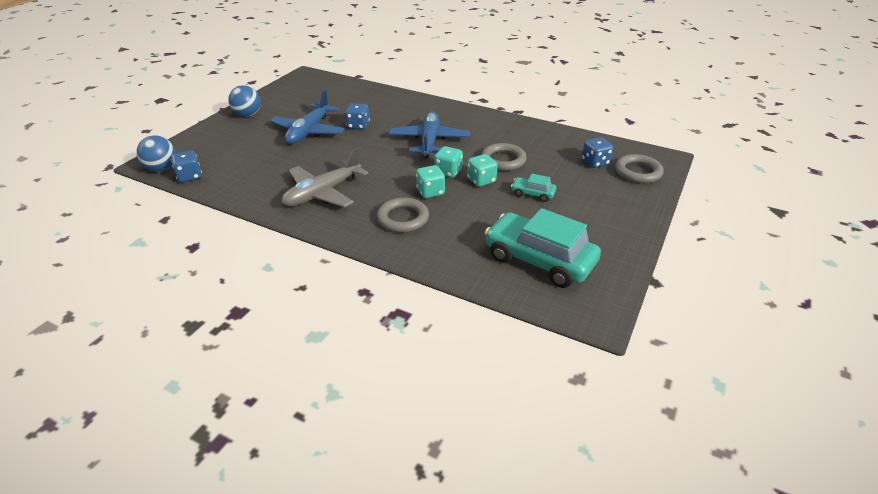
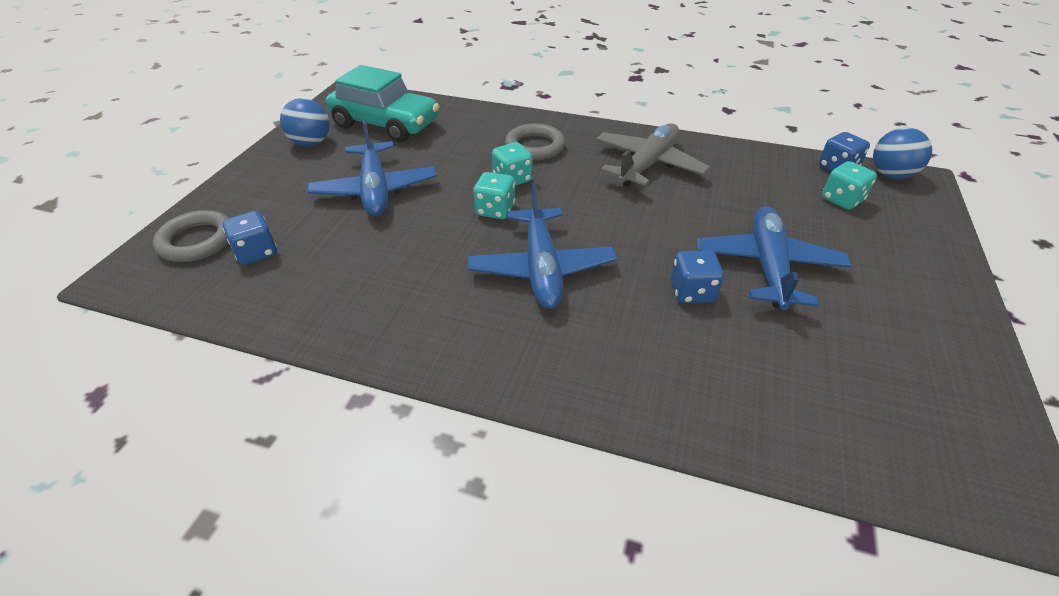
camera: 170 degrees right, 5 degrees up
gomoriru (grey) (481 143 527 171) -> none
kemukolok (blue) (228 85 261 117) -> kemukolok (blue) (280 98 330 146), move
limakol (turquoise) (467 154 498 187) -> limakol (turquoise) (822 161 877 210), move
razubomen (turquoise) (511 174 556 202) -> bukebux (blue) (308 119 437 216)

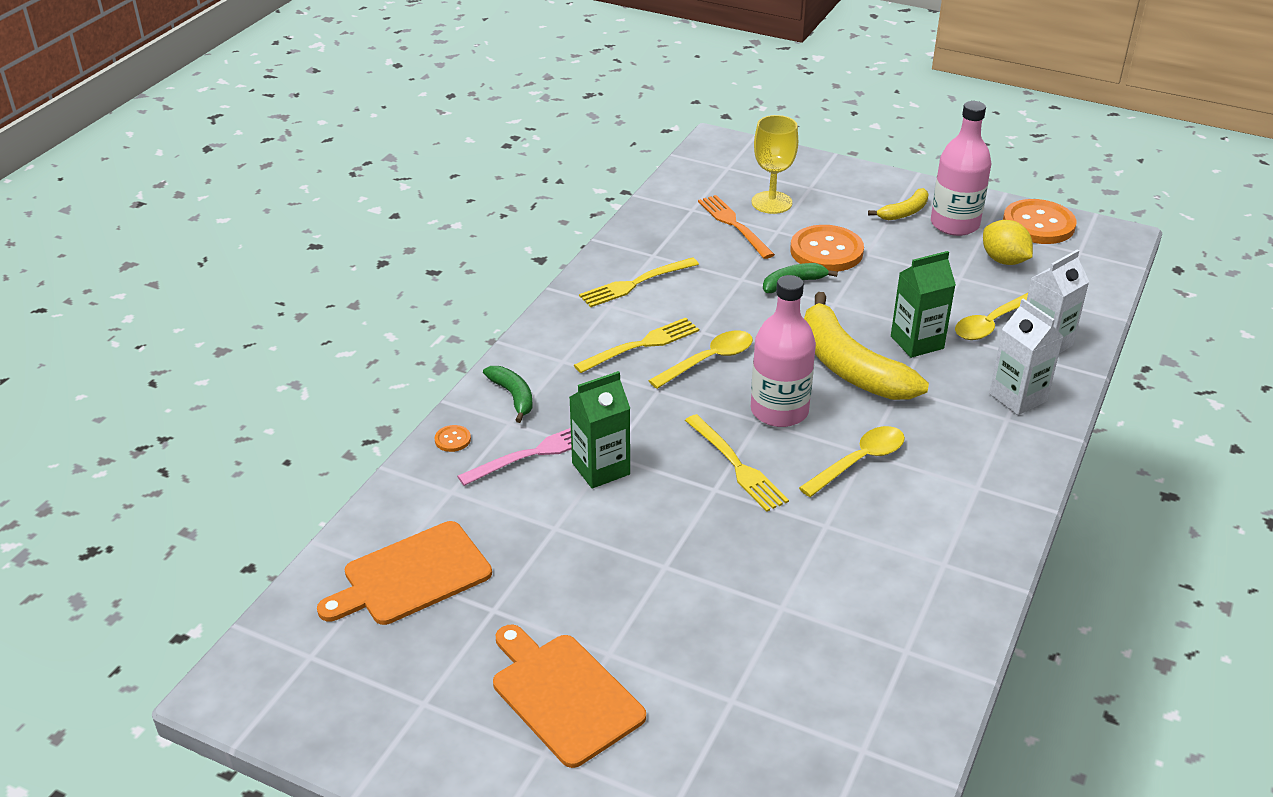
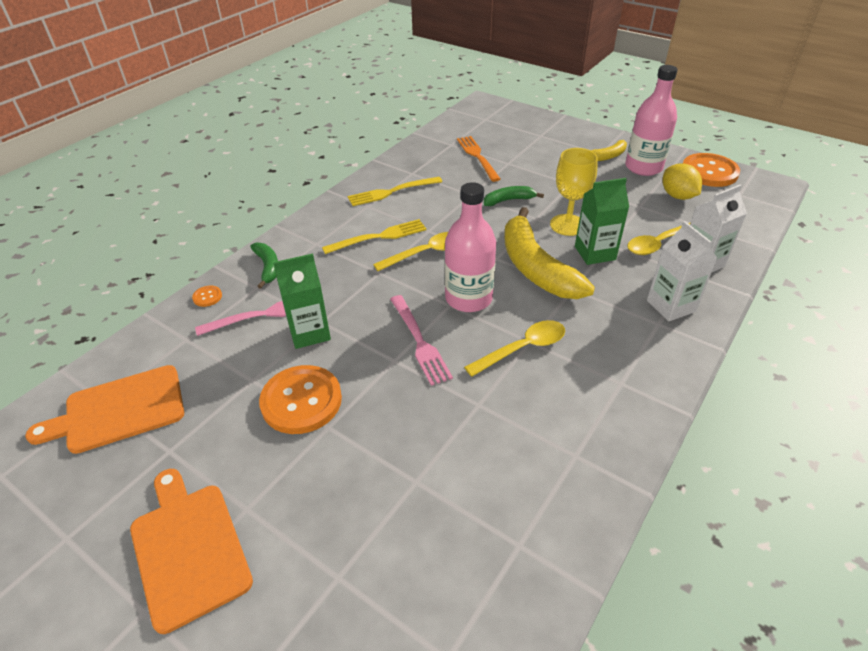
camera: 10 degrees right, 5 degrees up
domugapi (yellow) (752 115 798 214) -> domugapi (yellow) (550 148 598 236), move
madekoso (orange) (790 225 864 271) -> madekoso (orange) (259 365 342 434), move
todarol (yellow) (685 414 789 512) -> todarol (pink) (390 295 453 386)

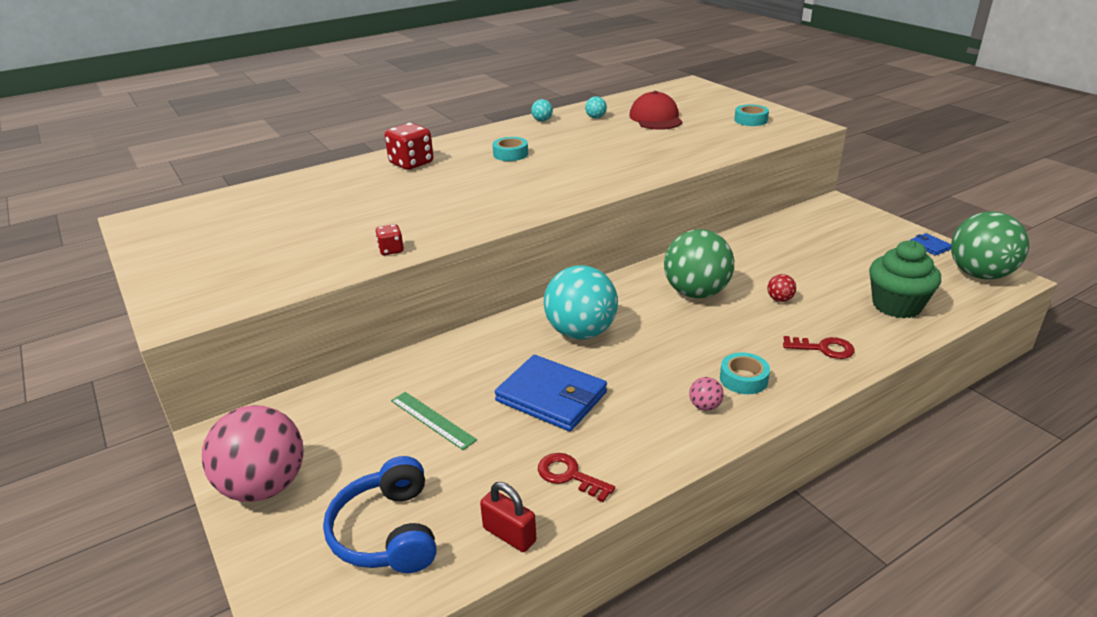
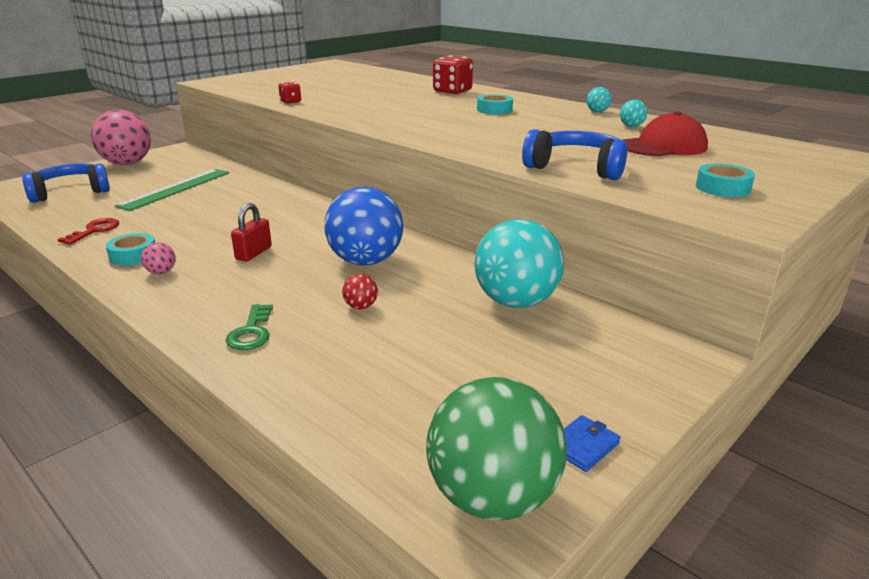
camera: 75 degrees right, 5 degrees down
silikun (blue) (495 355 607 431) -> none
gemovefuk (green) (869 240 941 318) -> none
none -> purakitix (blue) (522 129 627 180)
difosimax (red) (480 482 536 552) -> difosimax (red) (231 203 272 261), move
kemukolok (turquoise) (544 265 618 340) -> kemukolok (turquoise) (474 219 564 308), move
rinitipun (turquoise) (720 352 770 394) -> rinitipun (turquoise) (106 233 155 265), move
kemukolok (green) (664 229 734 298) -> kemukolok (blue) (325 187 403 266)
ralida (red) (783 336 855 359) -> ralida (green) (226 304 273 350)
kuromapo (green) (391 392 477 450) -> kuromapo (green) (115 169 229 211), x1.61

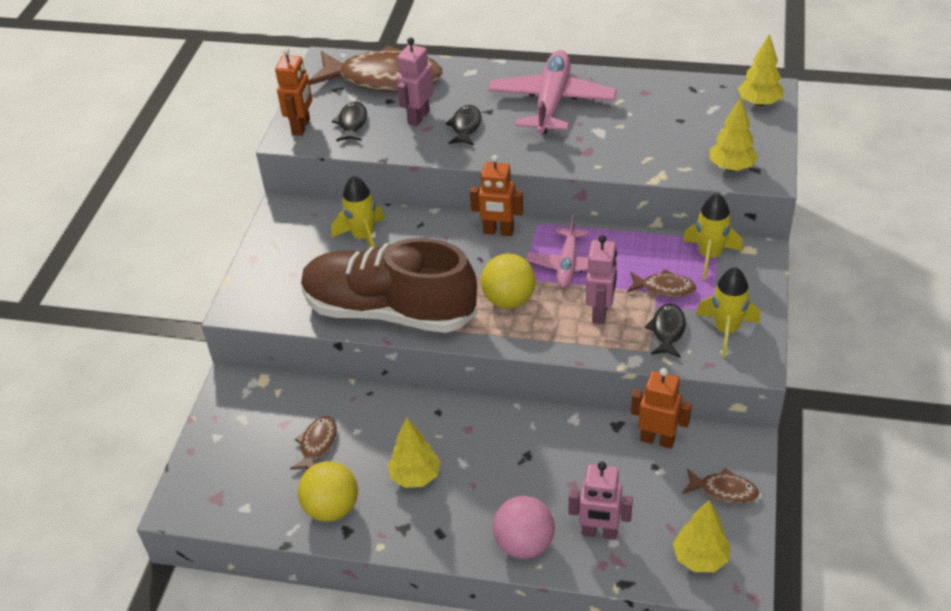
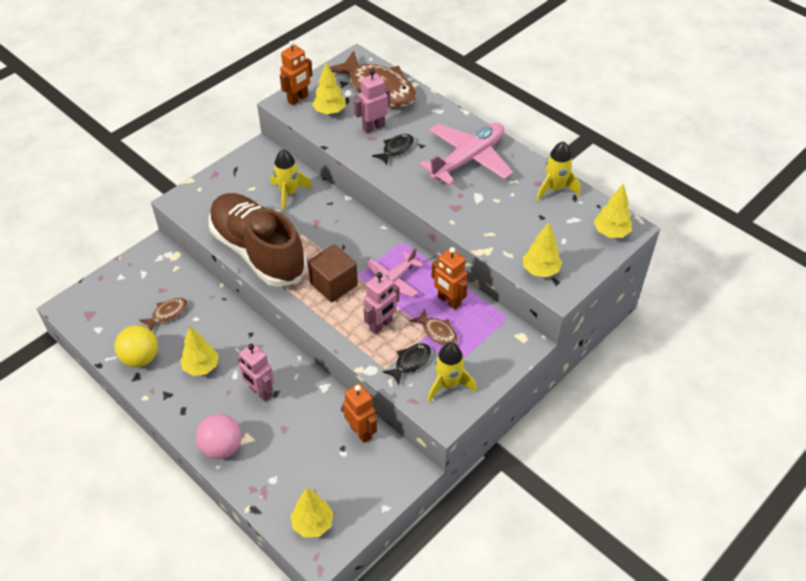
camera: 30 degrees right, 5 degrees up
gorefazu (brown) (682 468 759 504) -> none
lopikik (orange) (470 155 523 236) -> lopikik (orange) (431 247 468 309), move
lopikik (pink) (569 461 633 540) -> lopikik (pink) (237 343 274 402), move
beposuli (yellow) (683 193 742 280) -> beposuli (yellow) (536 141 581 201), move
gorefazu (black) (332 102 367 141) -> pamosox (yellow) (312 62 346 114)
kemukolok (yellow) (481 254 536 309) -> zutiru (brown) (308 244 358 302)

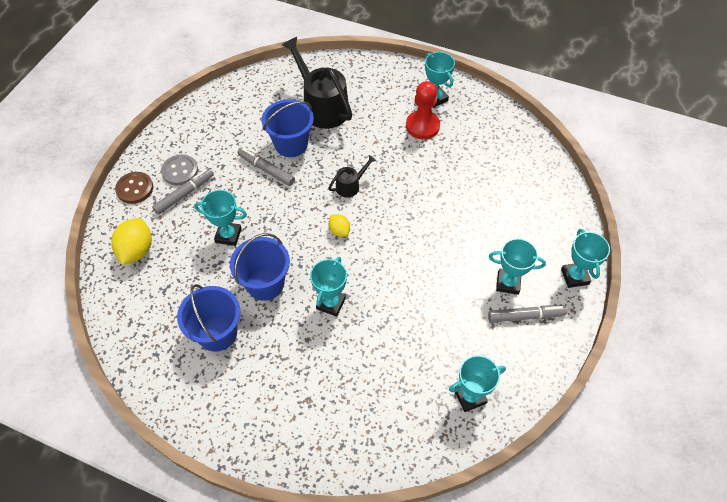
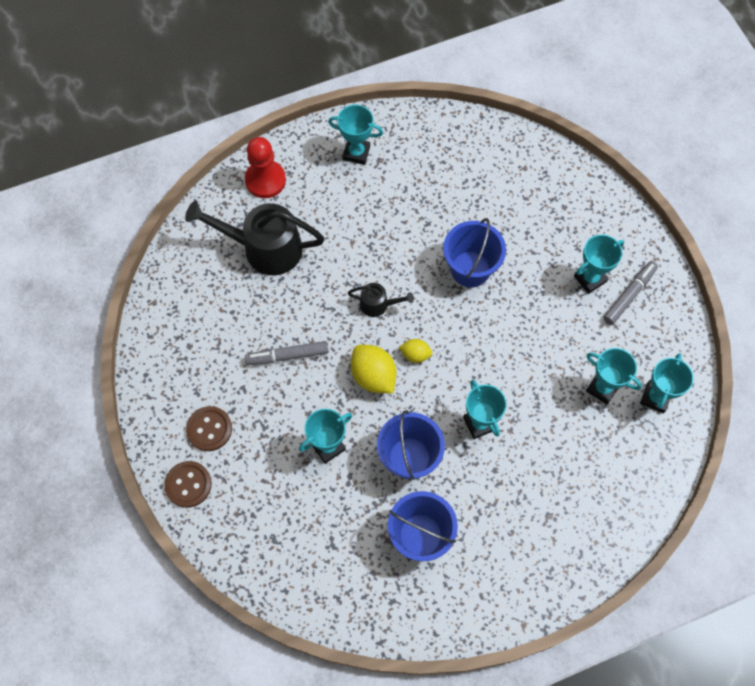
camera: 45 degrees left, 10 degrees up
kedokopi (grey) (152 168 214 215) -> none
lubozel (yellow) (111 218 152 265) -> lubozel (yellow) (351 345 396 394), move
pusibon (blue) (262 99 314 157) -> pusibon (blue) (443 218 506 287), move
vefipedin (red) (406 81 440 139) -> vefipedin (red) (245 137 286 198), move
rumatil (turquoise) (561 229 610 288) -> rumatil (turquoise) (586 348 642 404), move
madekoso (grey) (161 154 198 186) -> madekoso (brown) (186 406 232 451)
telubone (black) (328 155 376 197) -> telubone (black) (348 283 414 317), 90 degrees clockwise

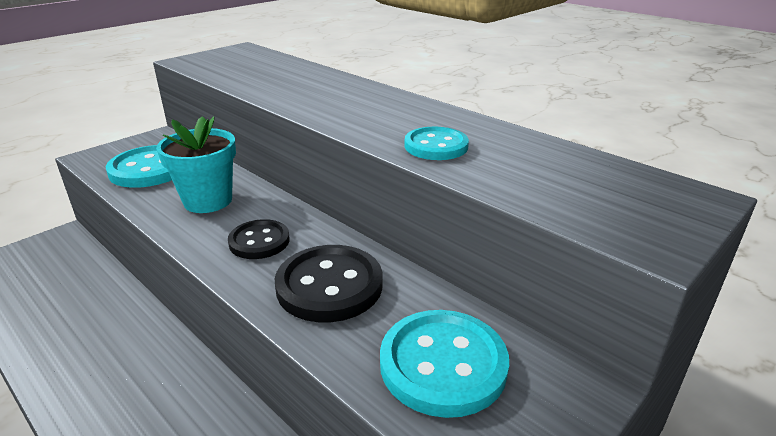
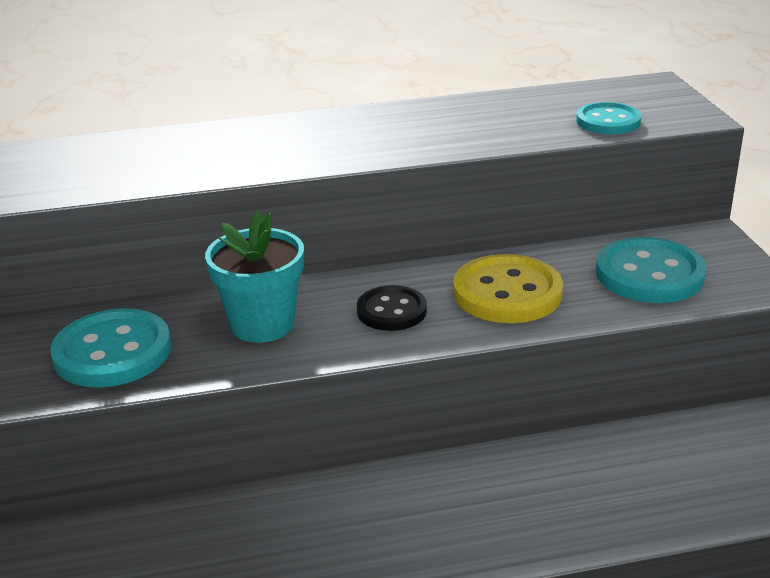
camera: 55 degrees left, 0 degrees up
madekoso (turquoise) (404 127 469 160) -> madekoso (turquoise) (576 102 641 135), move
madekoso (black) (275 245 382 322) -> madekoso (yellow) (453 254 563 323)

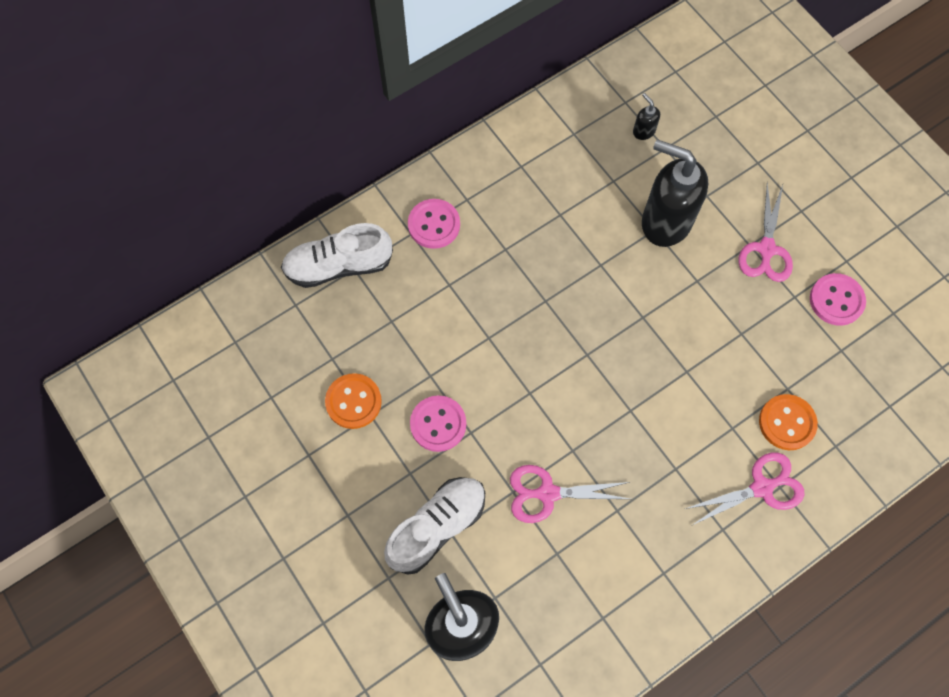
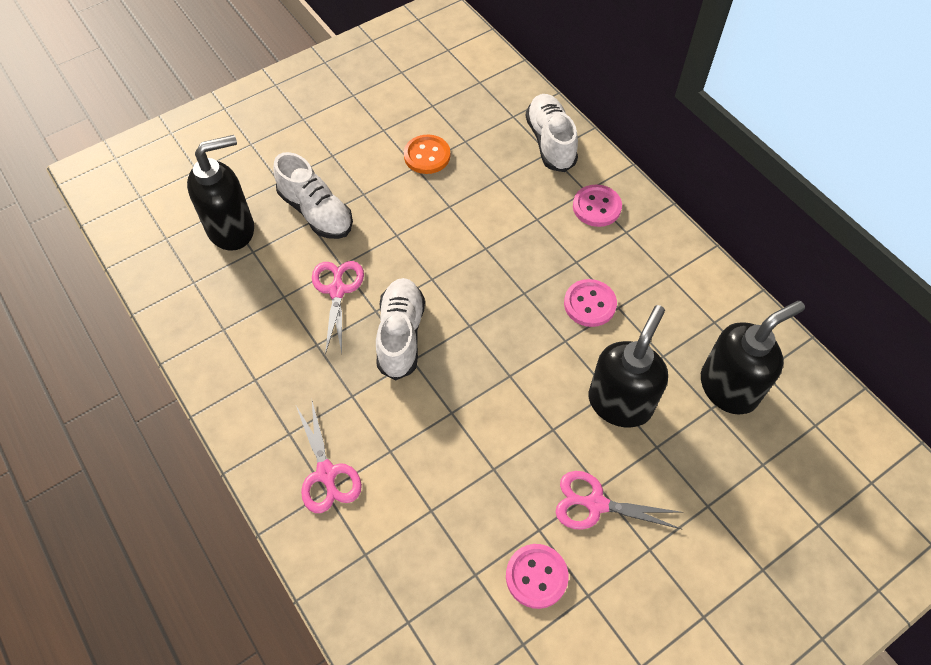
camera: 90 degrees right, 10 degrees down
madekoso (orange) (759 394 818 450) -> none
none -> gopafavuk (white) (376 278 425 380)
madekoso (pink) (410 395 466 452) -> madekoso (pink) (564 279 617 327), move
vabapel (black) (633 93 660 140) -> vabapel (black) (701 301 805 415), x2.45

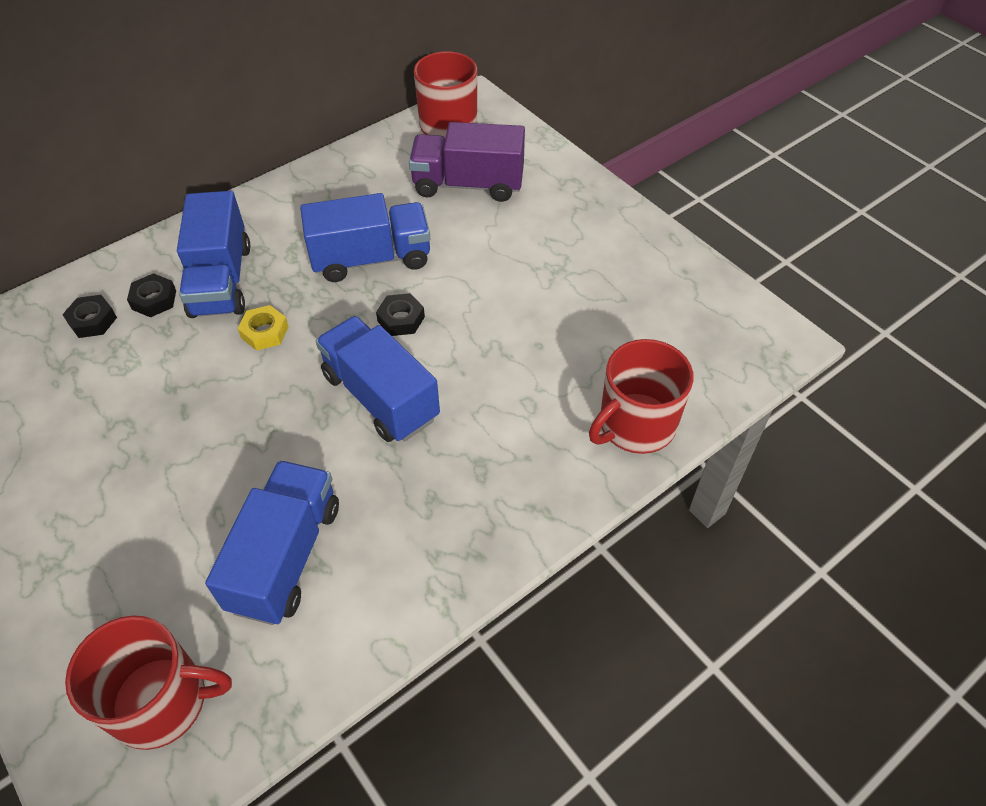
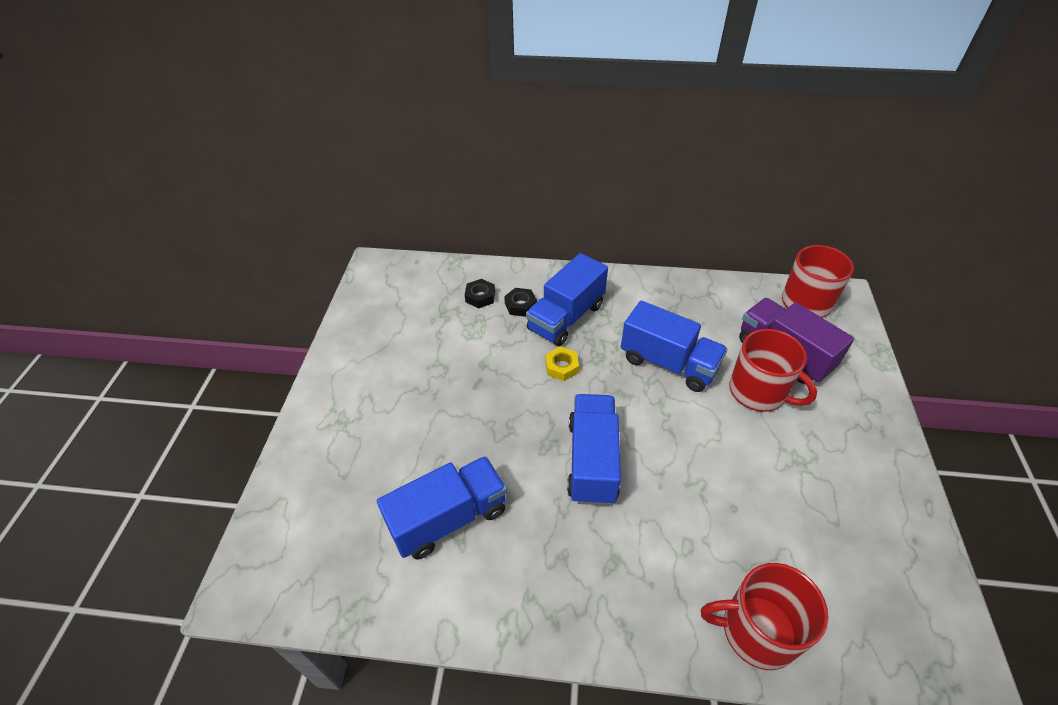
camera: 45 degrees right, 5 degrees down
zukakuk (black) (376 293 425 336) -> none
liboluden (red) (65 615 232 750) -> liboluden (red) (729 329 817 412), move

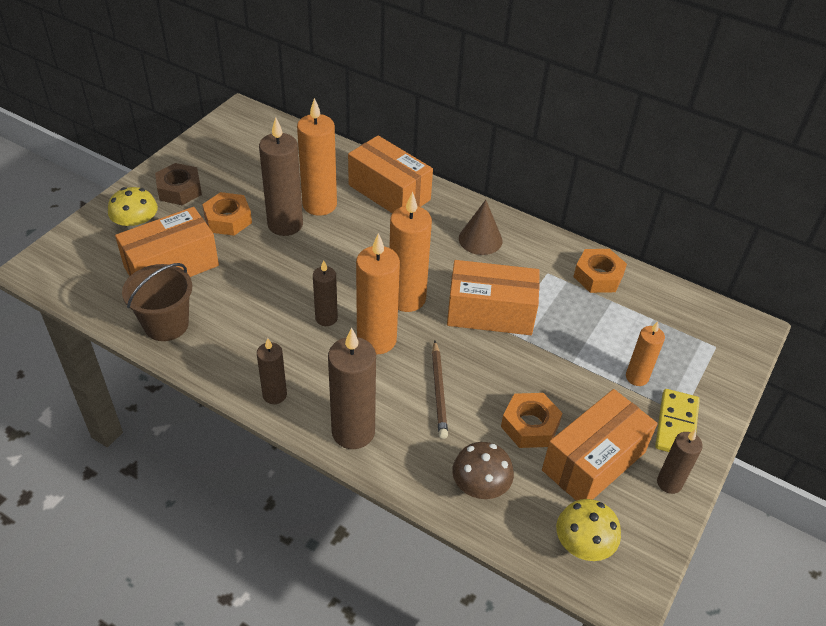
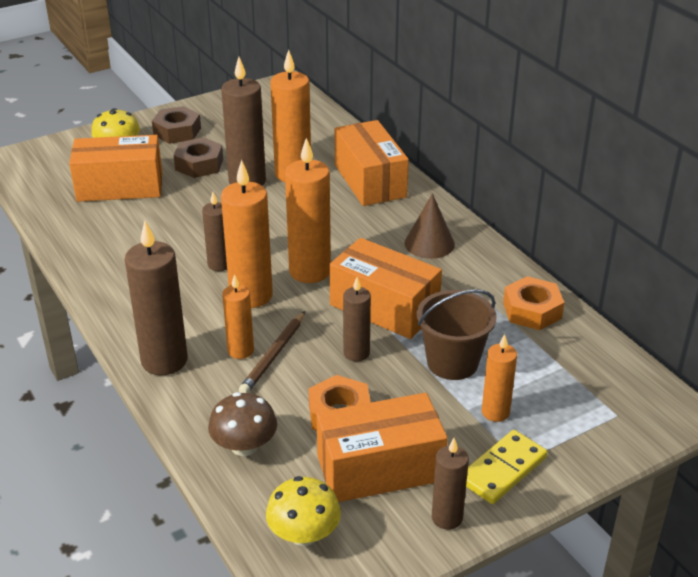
camera: 30 degrees right, 10 degrees down
none -> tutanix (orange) (222 274 254 359)
pusibon (brown) (122 263 192 341) -> pusibon (brown) (416 289 496 380), move
tutanix (brown) (257 338 287 404) -> tutanix (brown) (343 277 371 362), move
zukakuk (orange) (202 192 252 236) -> zukakuk (brown) (173 137 223 178)

